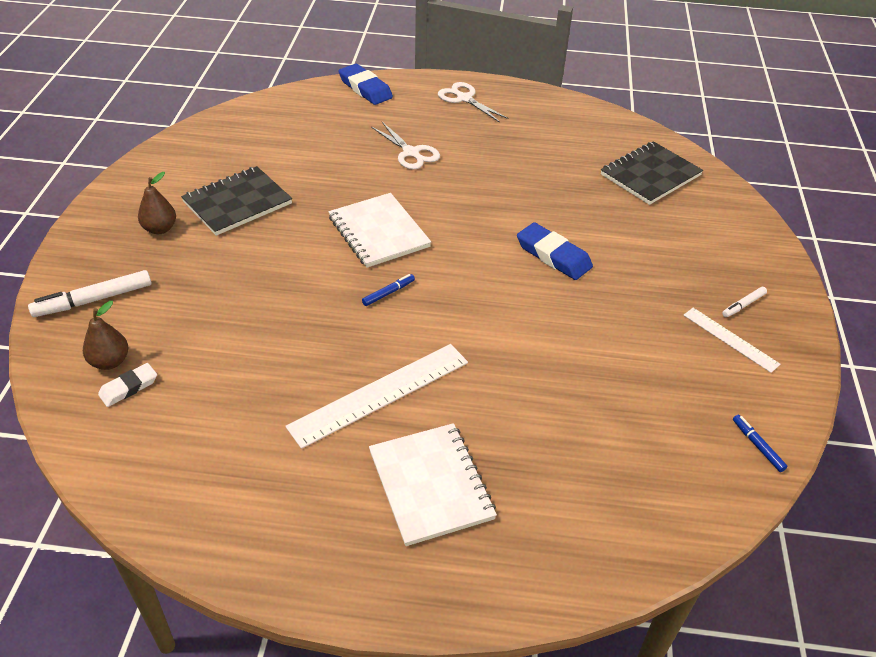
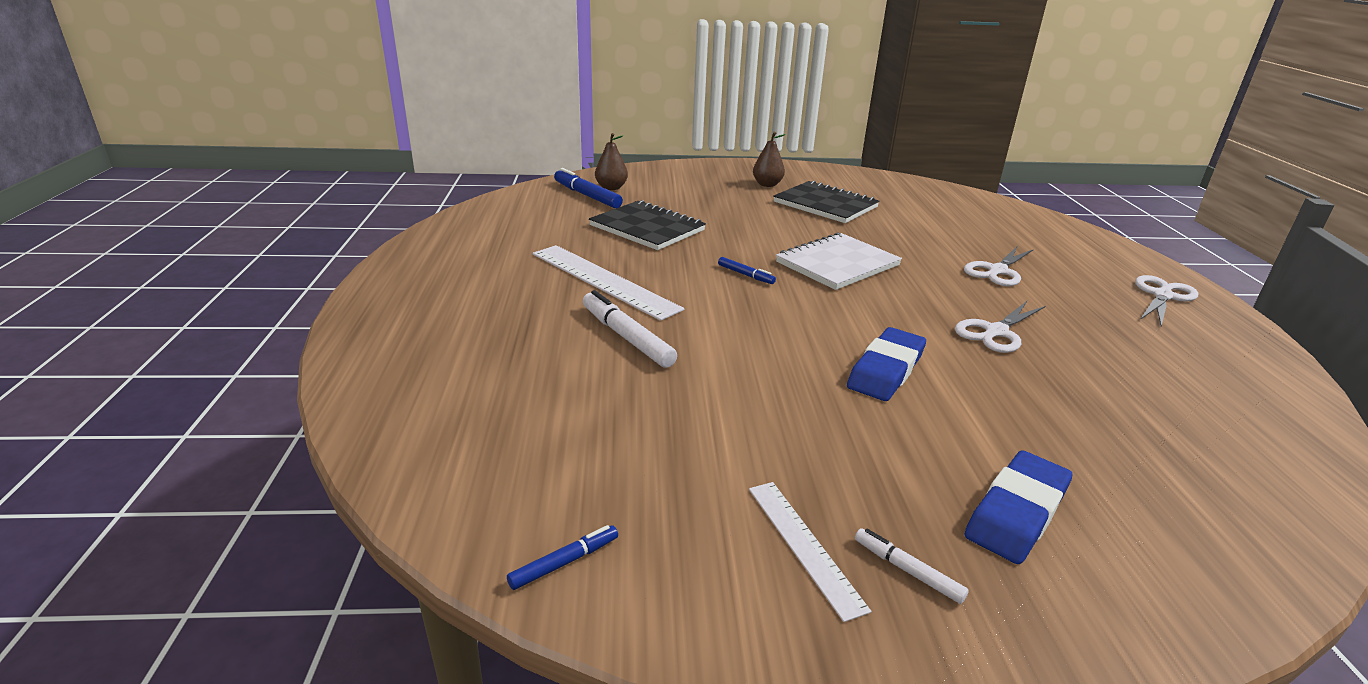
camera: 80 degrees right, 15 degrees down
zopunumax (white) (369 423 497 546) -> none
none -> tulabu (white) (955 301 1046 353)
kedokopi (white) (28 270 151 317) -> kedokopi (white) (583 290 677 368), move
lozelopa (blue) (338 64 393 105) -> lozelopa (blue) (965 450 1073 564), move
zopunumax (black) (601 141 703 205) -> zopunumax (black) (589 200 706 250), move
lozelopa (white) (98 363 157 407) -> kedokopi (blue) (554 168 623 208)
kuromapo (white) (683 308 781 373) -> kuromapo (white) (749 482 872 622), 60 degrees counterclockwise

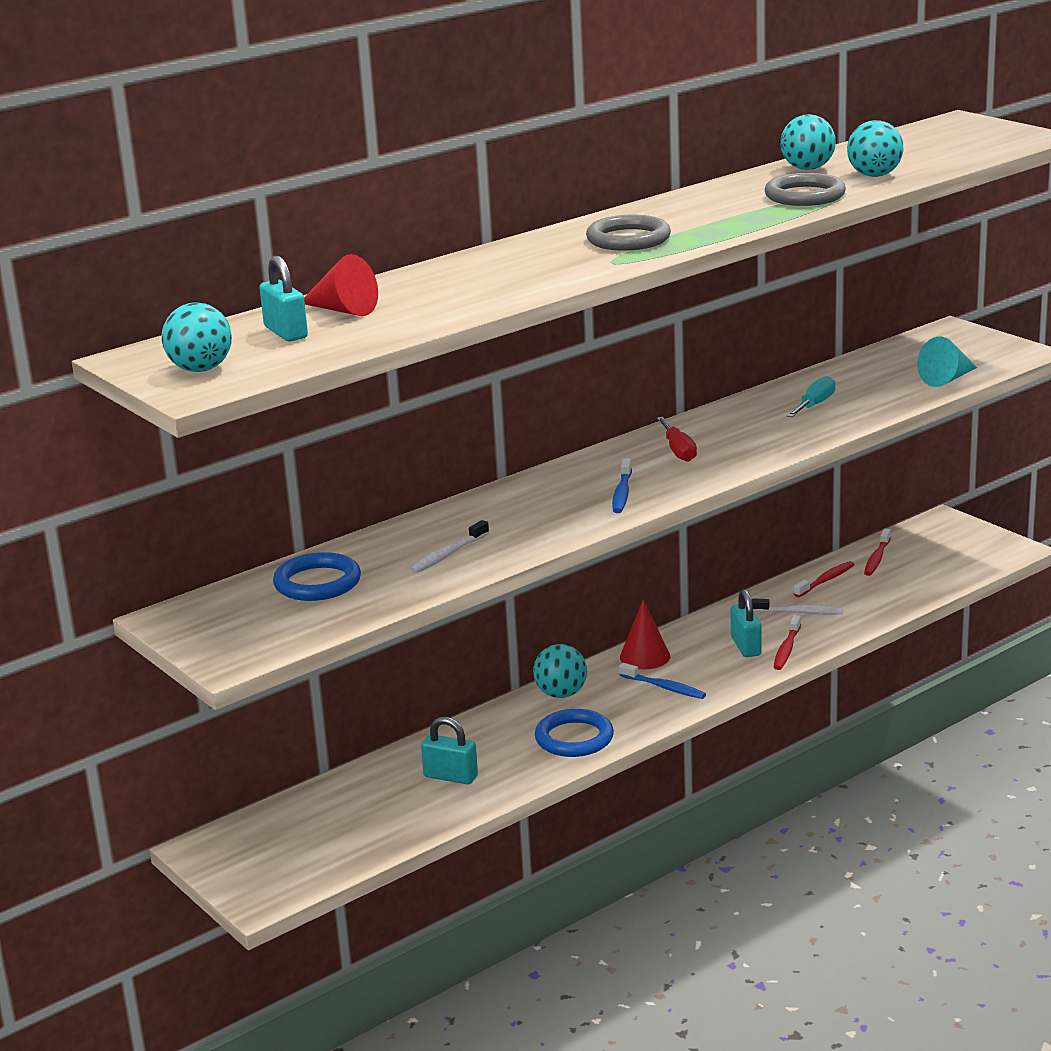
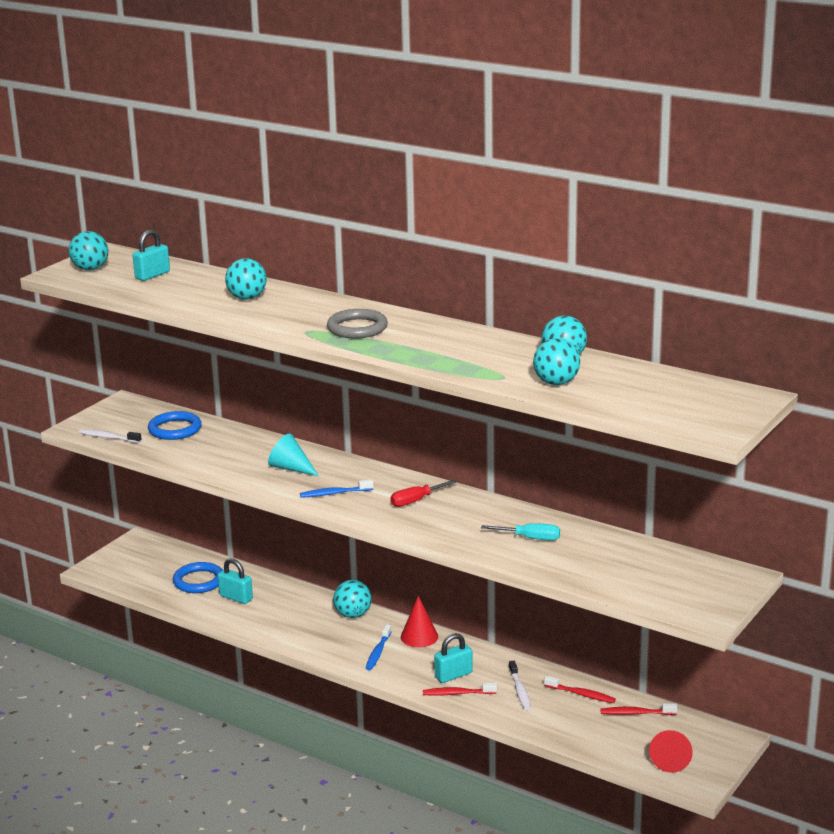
camera: 70 degrees right, 0 degrees up
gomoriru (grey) (764 173 846 206) -> none
none -> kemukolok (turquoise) (225 258 267 300)
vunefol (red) (304 254 378 316) -> vunefol (red) (649 730 693 773), move
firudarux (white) (409 520 489 574) -> firudarux (white) (79 429 142 443), move
gomoriru (blue) (535 709 614 757) -> gomoriru (blue) (173 562 223 593), move
vunefol (turquoise) (917 337 977 387) -> vunefol (turquoise) (268 433 319 476), move
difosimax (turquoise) (421 717 478 785) -> difosimax (turquoise) (218 558 253 604), 60 degrees counterclockwise

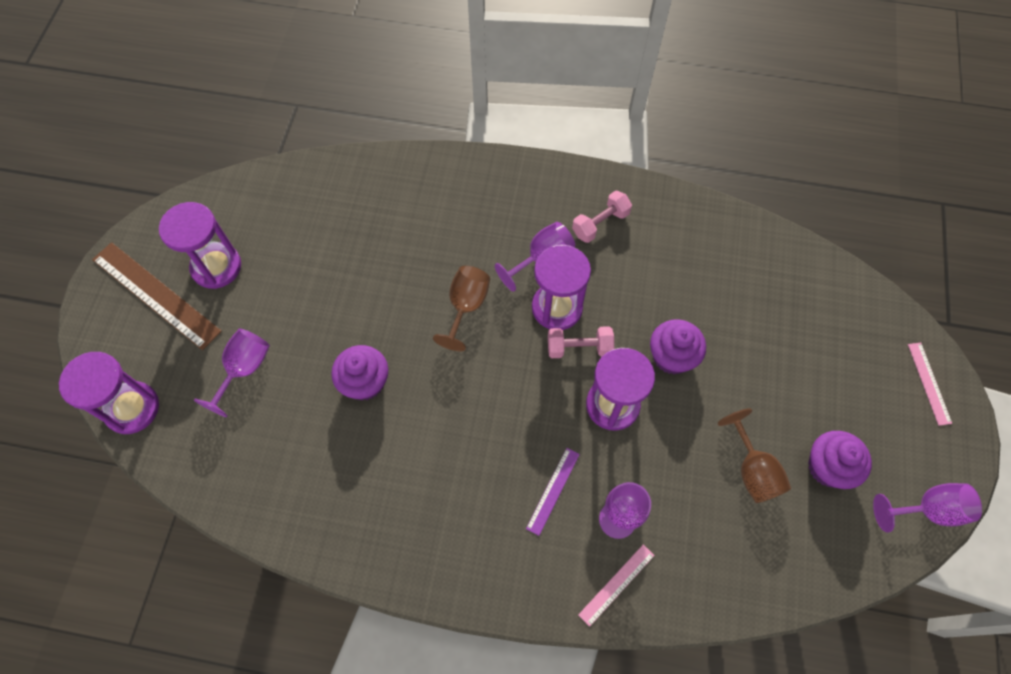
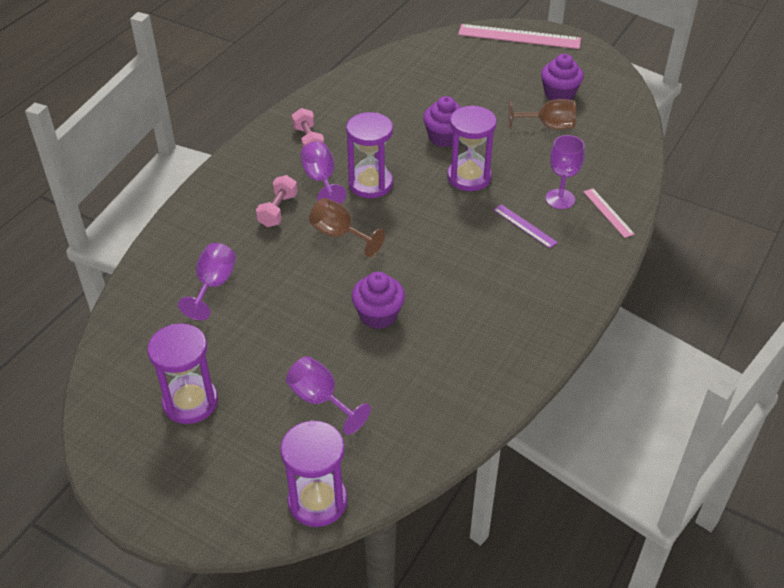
camera: 70 degrees left, 20 degrees down
kuromapo (brown) (92 242 222 350) -> none
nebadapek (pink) (548 326 614 358) -> nebadapek (pink) (256 175 298 227), move
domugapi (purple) (873 483 982 533) -> domugapi (purple) (178 243 236 320), move
kuromapo (pink) (908 342 952 426) -> kuromapo (pink) (458 24 581 49), x1.96

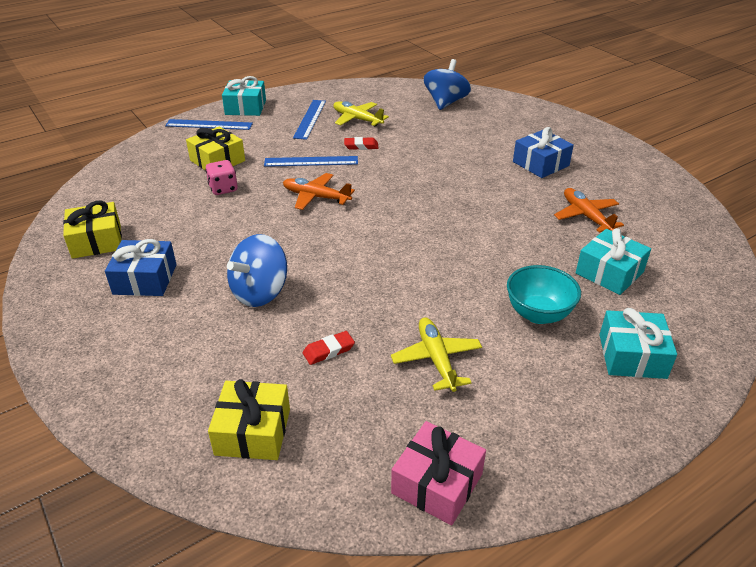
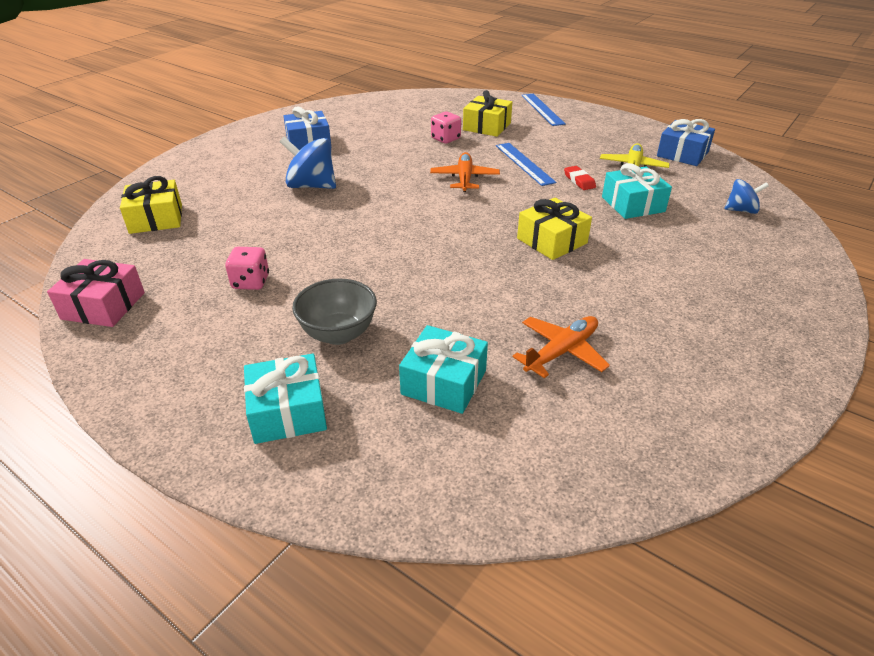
camera: 70 degrees right, 0 degrees up
kuromapo (blue) (293 100 326 140) -> none
lozelopa (red) (303 331 355 365) -> none
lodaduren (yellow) (63 200 122 259) -> lodaduren (yellow) (517 198 592 260), move
lodaduren (turquoise) (222 76 266 116) -> lodaduren (turquoise) (602 163 672 219), move
lodaduren (blue) (513 127 574 178) -> lodaduren (blue) (657 119 715 166), move
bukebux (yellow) (391 317 482 392) -> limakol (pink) (225 247 269 290)
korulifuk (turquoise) (507 265 581 324) -> korulifuk (grey) (292 279 377 345)
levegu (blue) (424 59 471 110) -> levegu (blue) (725 179 769 214), x0.61

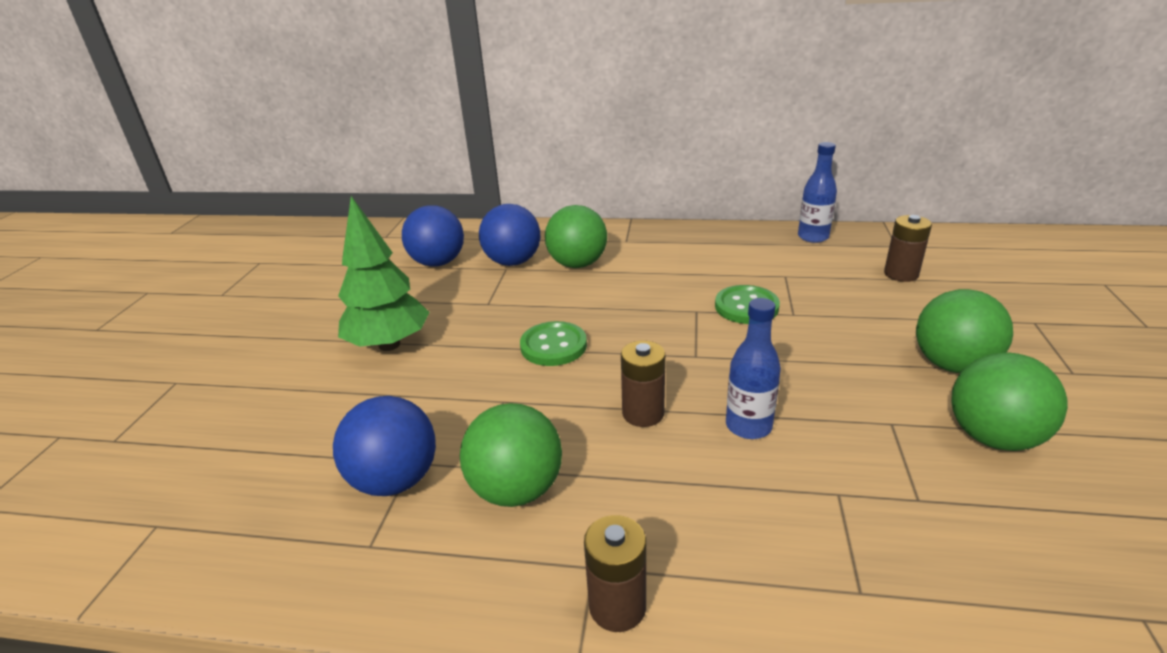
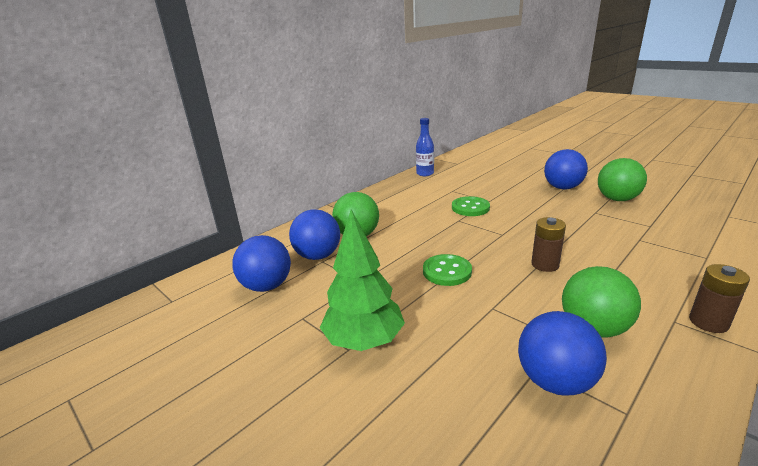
camera: 55 degrees left, 5 degrees down
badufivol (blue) (726 298 781 439) -> none
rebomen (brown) (884 215 932 282) -> none
kemukolok (green) (916 289 1013 373) -> kemukolok (blue) (544 149 588 189)

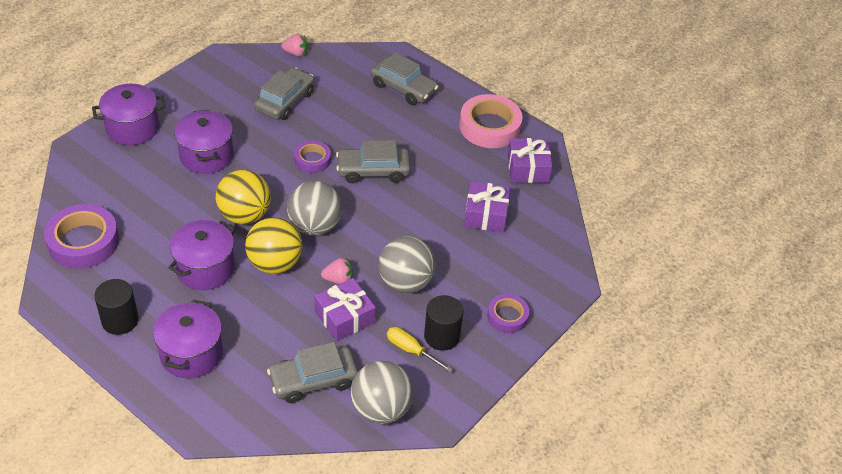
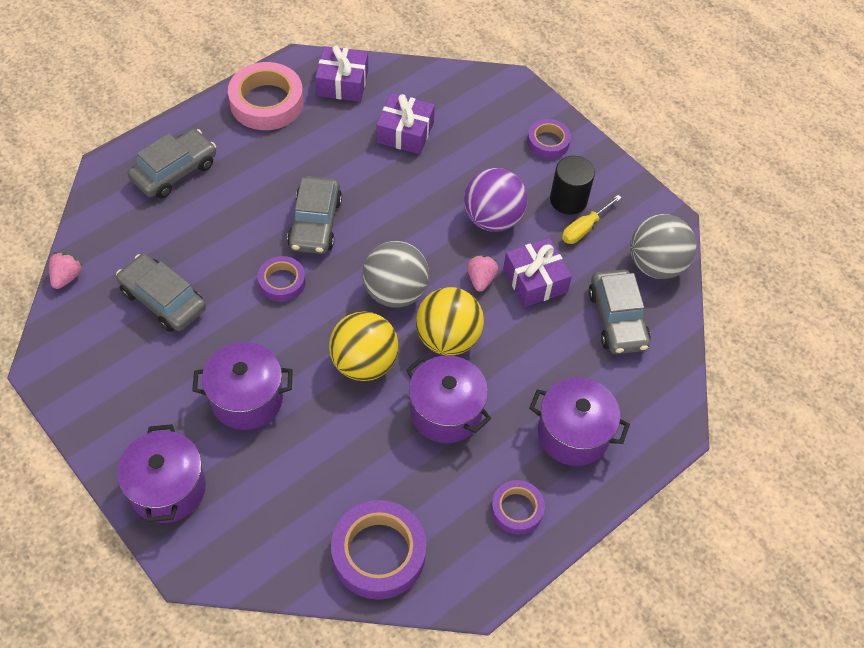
camera: 80 degrees left, 10 degrees up
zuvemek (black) (94 279 139 335) -> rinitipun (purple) (491 480 545 535)
kemukolok (grey) (379 236 435 293) -> kemukolok (purple) (464 168 528 232)

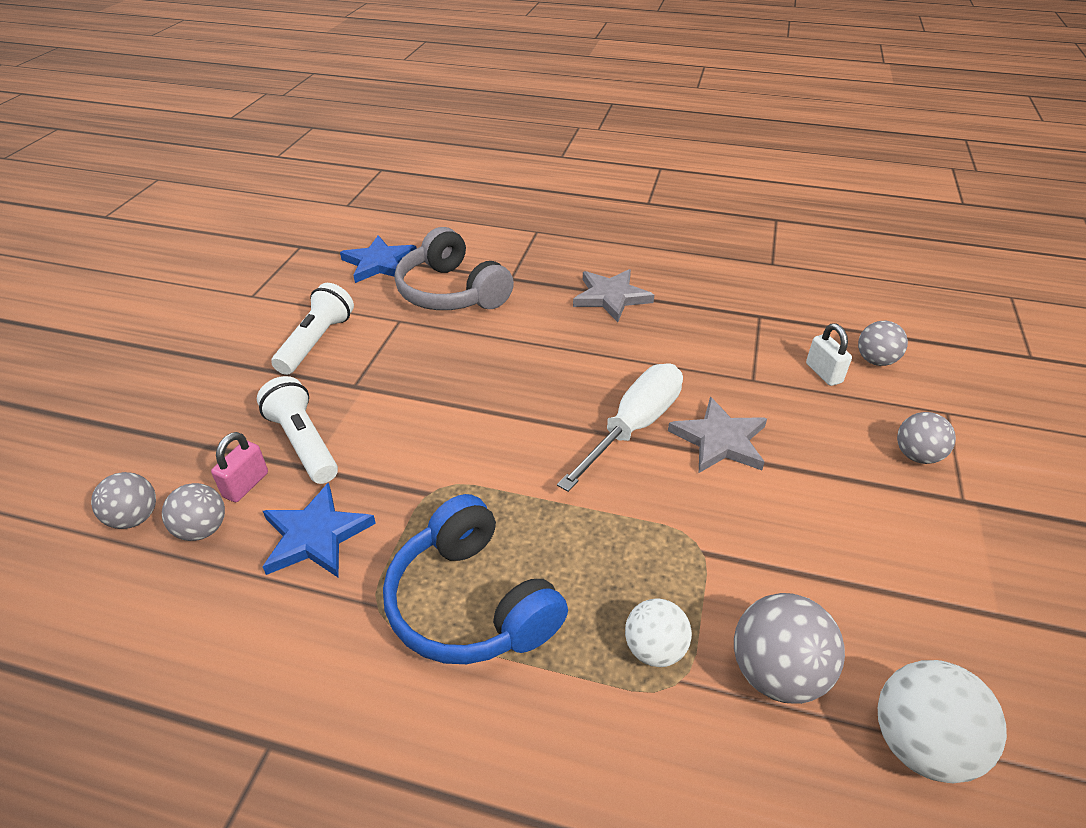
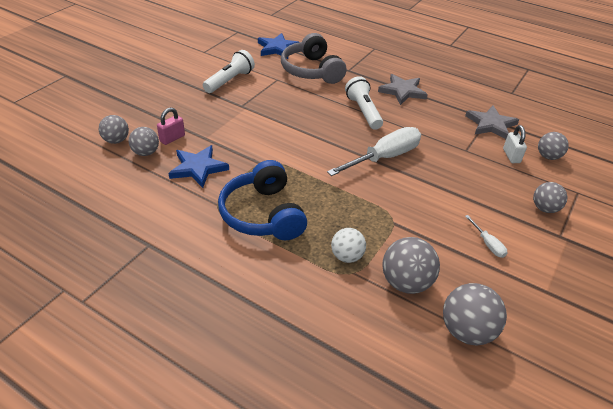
camera: 15 degrees right, 0 degrees up
none -> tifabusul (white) (465 215 507 258)
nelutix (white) (257 376 338 484) -> nelutix (white) (345 76 383 130), move
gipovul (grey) (668 397 767 473) -> gipovul (grey) (465 106 519 139), move
kemukolok (white) (878 660 1007 783) -> kemukolok (grey) (443 283 507 345)

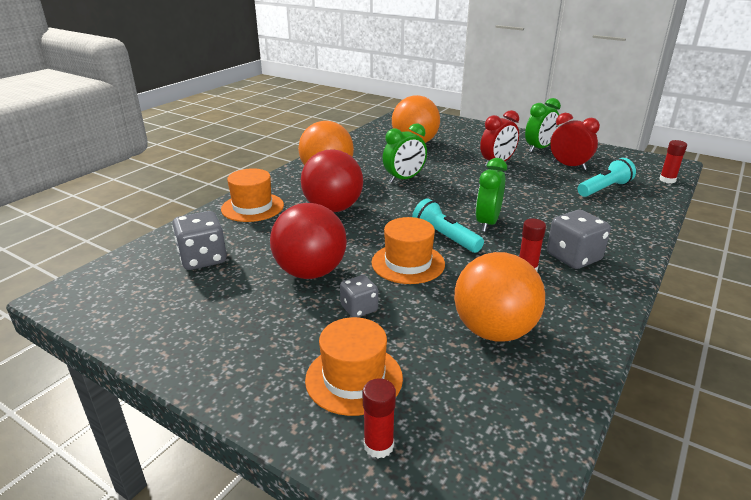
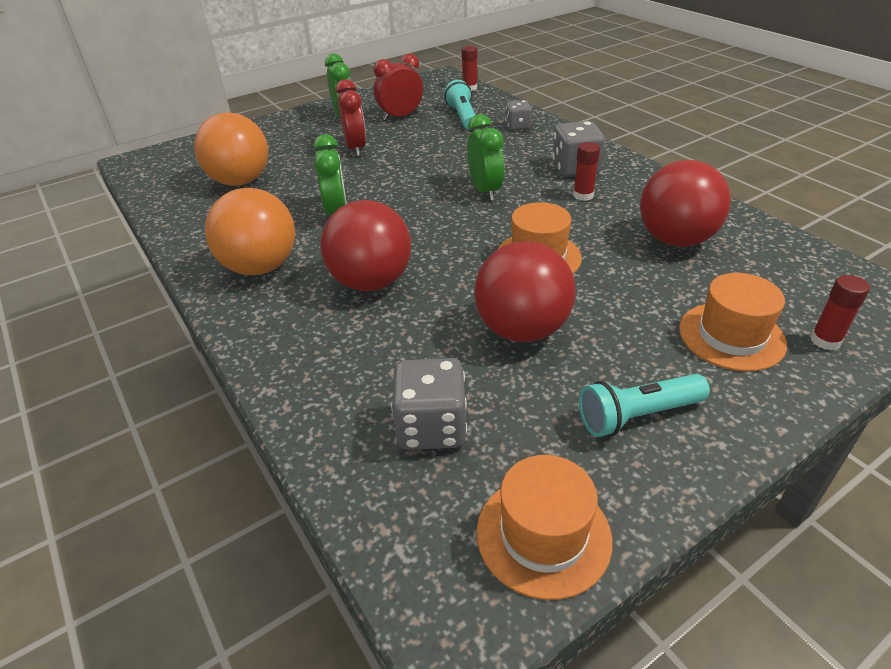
camera: 65 degrees left, 10 degrees up
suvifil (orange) (221 168 284 222) -> suvifil (orange) (477 455 613 600), move
limakol (grey) (340 275 378 317) -> limakol (grey) (505 100 532 130), move
nelutix (turquoise) (412 199 484 253) -> nelutix (turquoise) (579 374 710 437), move
kemukolok (orange) (454 252 545 341) -> kemukolok (red) (640 160 731 247)
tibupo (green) (476 158 507 232) -> tibupo (green) (467 114 504 201), 150 degrees counterclockwise

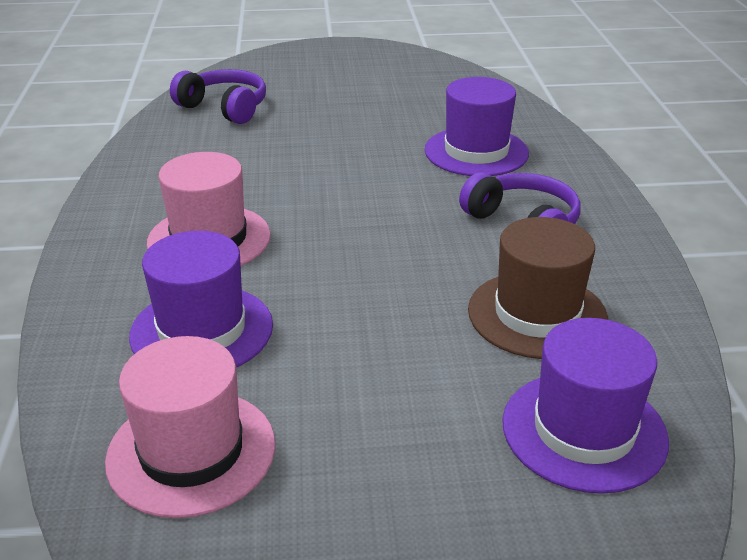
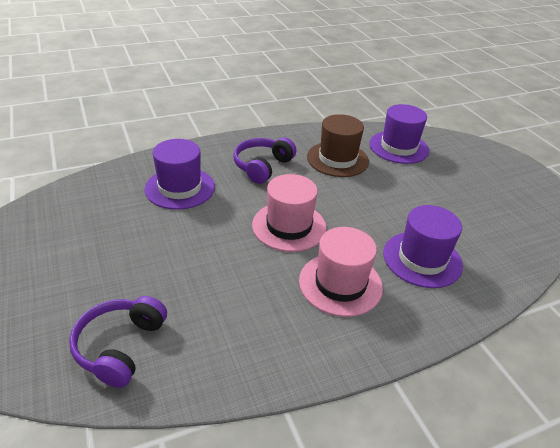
camera: 110 degrees left, 5 degrees up
suvifil (pink) (105 336 275 518) -> suvifil (pink) (252 174 326 252), move

